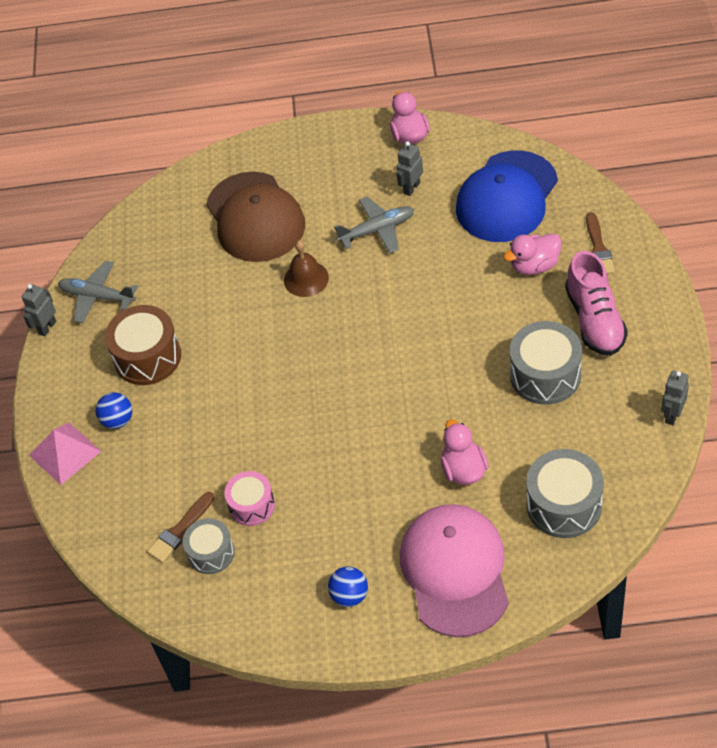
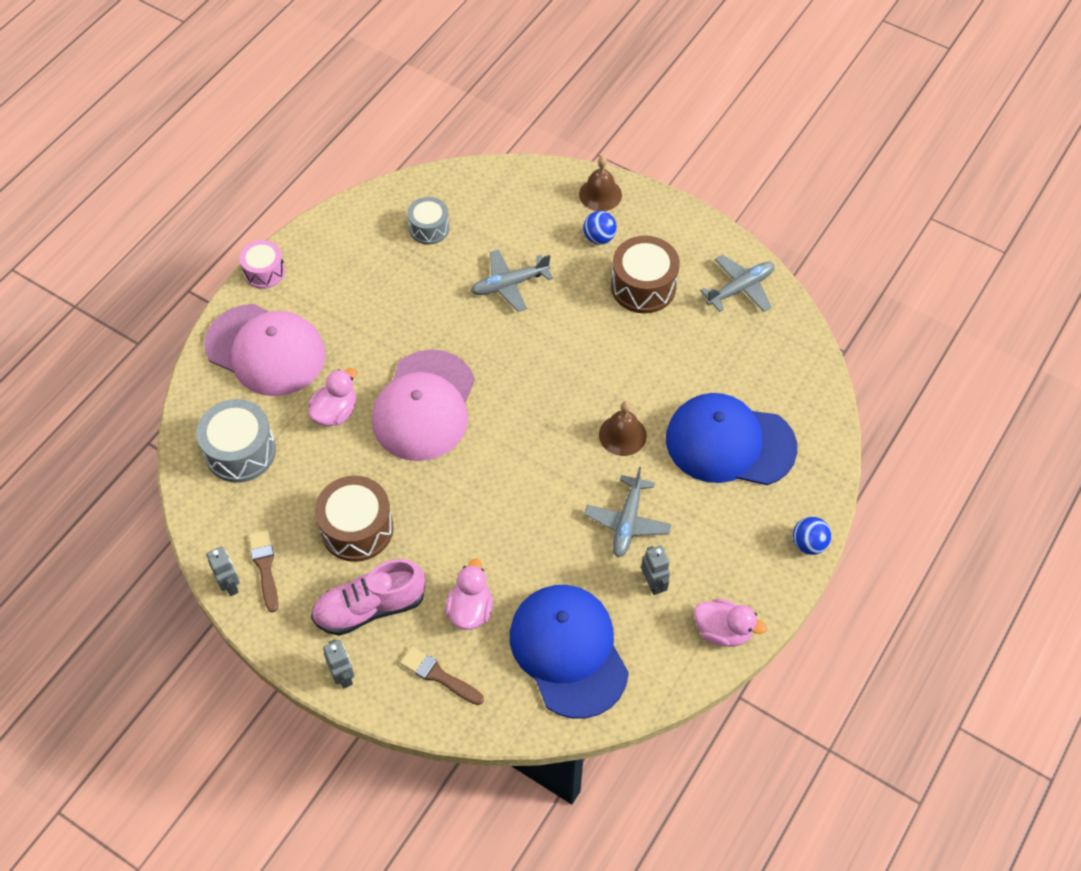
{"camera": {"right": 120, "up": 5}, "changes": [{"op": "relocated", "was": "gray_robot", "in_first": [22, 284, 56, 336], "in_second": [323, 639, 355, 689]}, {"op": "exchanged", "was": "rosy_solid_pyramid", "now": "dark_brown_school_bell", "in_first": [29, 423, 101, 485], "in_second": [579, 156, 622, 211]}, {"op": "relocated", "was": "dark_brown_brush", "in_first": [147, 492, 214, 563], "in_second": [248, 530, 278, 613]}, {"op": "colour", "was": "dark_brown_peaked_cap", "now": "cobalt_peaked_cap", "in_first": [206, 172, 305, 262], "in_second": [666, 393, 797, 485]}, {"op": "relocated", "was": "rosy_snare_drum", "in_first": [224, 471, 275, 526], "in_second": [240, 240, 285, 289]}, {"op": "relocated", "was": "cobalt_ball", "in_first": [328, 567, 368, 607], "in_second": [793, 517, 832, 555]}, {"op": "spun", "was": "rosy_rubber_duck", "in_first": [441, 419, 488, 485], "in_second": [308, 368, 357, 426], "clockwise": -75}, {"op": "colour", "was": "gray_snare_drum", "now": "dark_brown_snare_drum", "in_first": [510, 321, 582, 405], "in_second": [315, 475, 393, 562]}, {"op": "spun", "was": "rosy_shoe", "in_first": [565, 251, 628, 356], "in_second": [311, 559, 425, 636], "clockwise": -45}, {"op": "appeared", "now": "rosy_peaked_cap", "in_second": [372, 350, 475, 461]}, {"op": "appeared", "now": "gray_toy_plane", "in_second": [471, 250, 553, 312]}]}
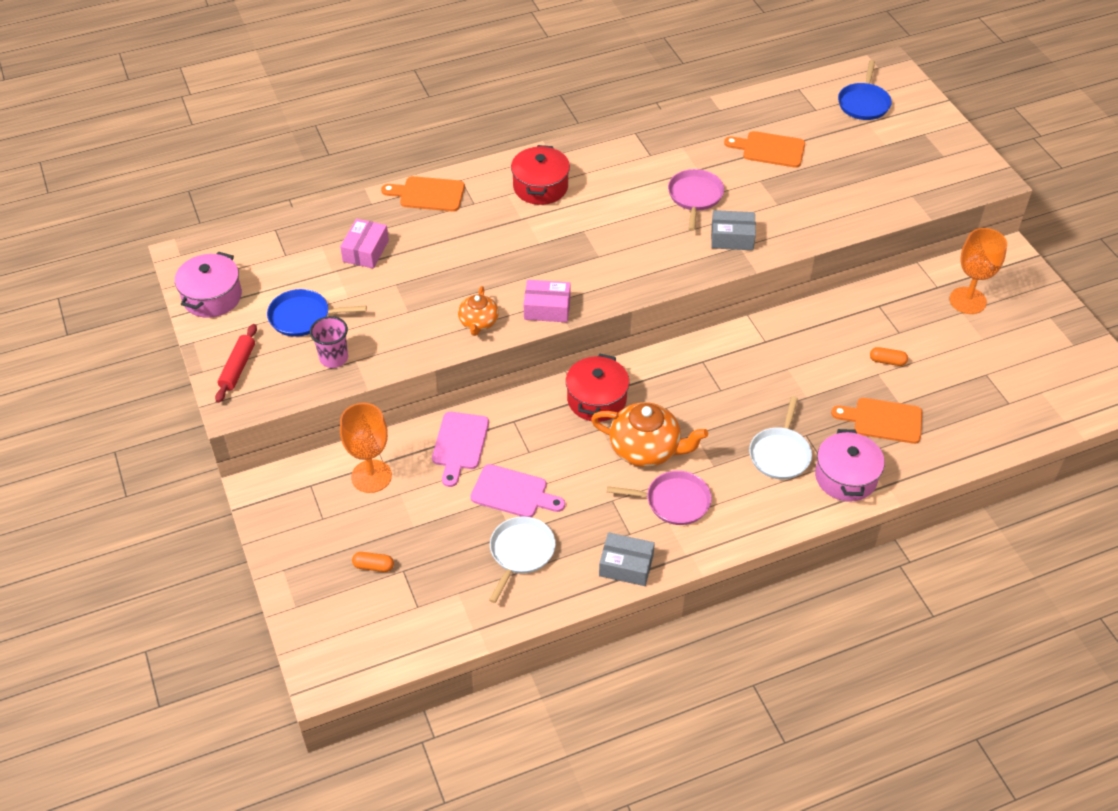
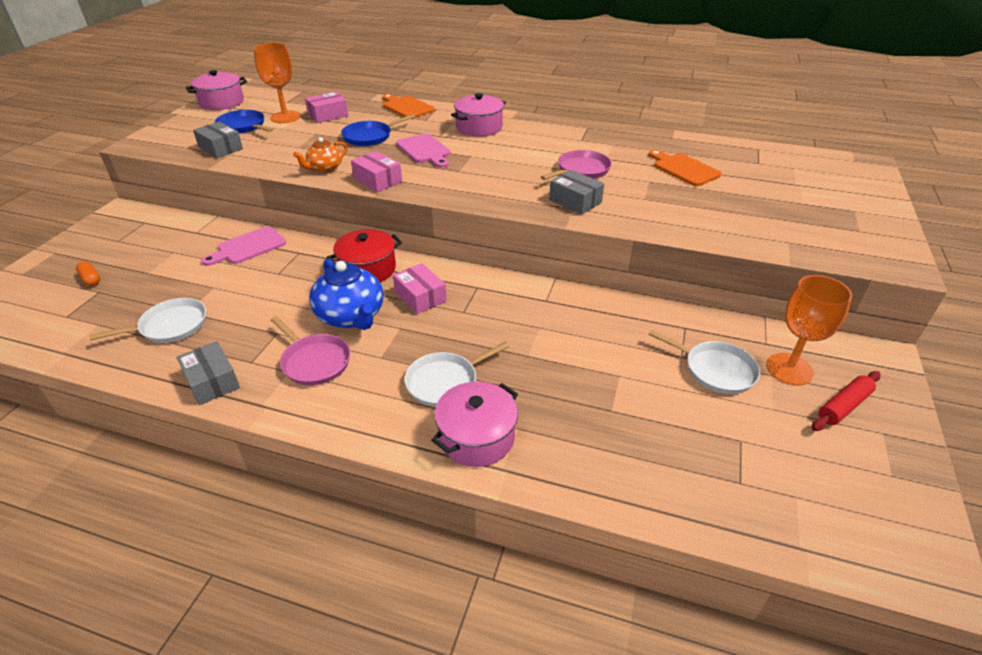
{"camera": {"right": 40, "up": -10}, "changes": [{"op": "relocated", "was": "crimson_dough_roller", "in_first": [215, 324, 257, 403], "in_second": [812, 371, 881, 431]}, {"op": "exchanged", "was": "rosy_beaker", "now": "gray_parcel", "in_first": [310, 316, 348, 368], "in_second": [193, 121, 243, 158]}, {"op": "relocated", "was": "orange_chalice", "in_first": [340, 403, 392, 493], "in_second": [254, 43, 301, 123]}, {"op": "relocated", "was": "rosy_bread_board", "in_first": [470, 464, 565, 517], "in_second": [396, 133, 451, 168]}, {"op": "colour", "was": "crimson_stockpot", "now": "rosy_stockpot", "in_first": [511, 145, 570, 205], "in_second": [451, 93, 506, 137]}, {"op": "colour", "was": "orange_china_teapot", "now": "cobalt_china_teapot", "in_first": [591, 402, 708, 467], "in_second": [309, 259, 384, 330]}, {"op": "missing", "was": "orange_bread_board", "in_first": [831, 398, 922, 444]}, {"op": "relocated", "was": "cobalt_pan", "in_first": [838, 60, 892, 120], "in_second": [341, 114, 415, 146]}, {"op": "missing", "was": "orange_pill_shape", "in_first": [870, 347, 908, 366]}, {"op": "appeared", "now": "rosy_parcel", "in_second": [393, 263, 446, 314]}, {"op": "appeared", "now": "white_pan", "in_second": [649, 330, 760, 394]}]}
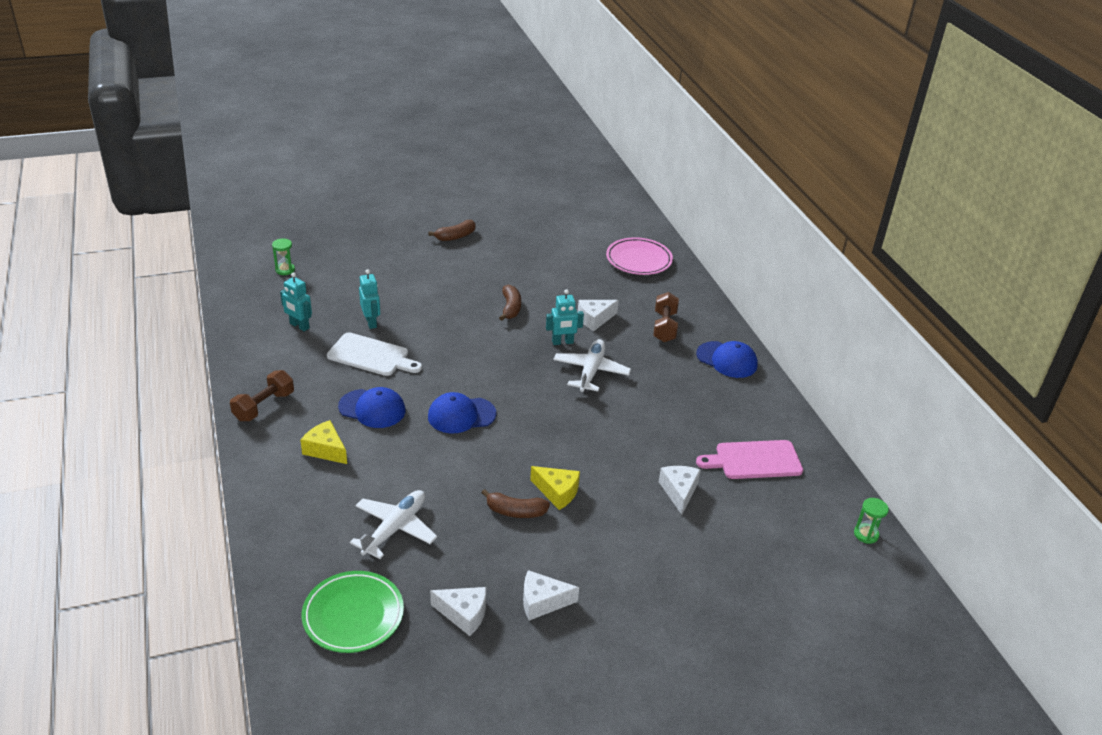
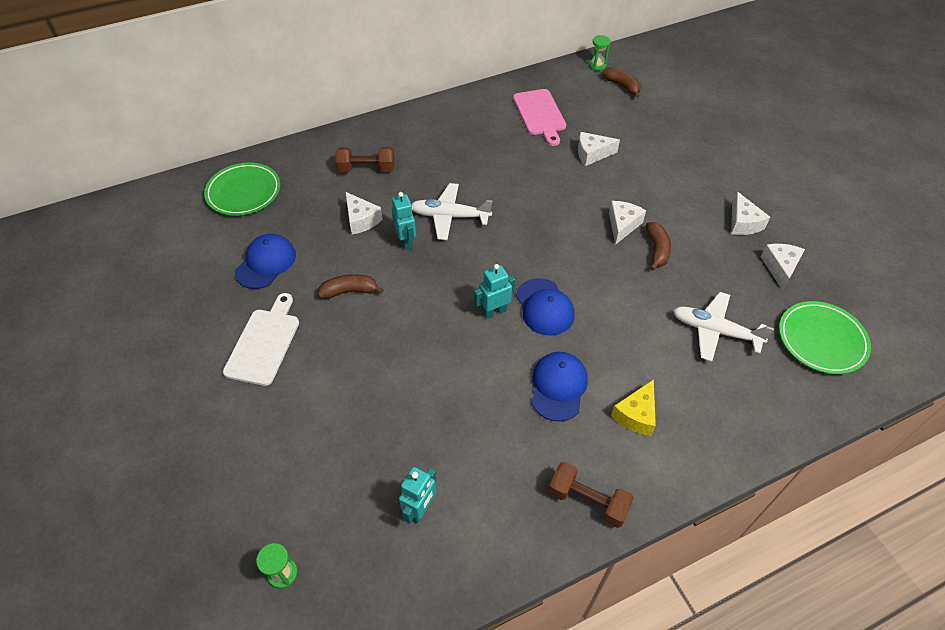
{"camera": {"right": -95, "up": 15}, "changes": [{"op": "relocated", "was": "white_bread_board", "in_first": [327, 332, 422, 376], "in_second": [223, 293, 299, 386]}, {"op": "relocated", "was": "turquoise_robot", "in_first": [359, 269, 380, 329], "in_second": [474, 264, 515, 319]}, {"op": "relocated", "was": "dark_brown_banana", "in_first": [428, 220, 476, 241], "in_second": [602, 67, 641, 98]}, {"op": "colour", "was": "bright_yellow_piece_of_cheese", "now": "white_piece_of_cheese", "in_first": [530, 466, 580, 510], "in_second": [609, 201, 646, 245]}, {"op": "colour", "was": "rosy_flat_dish", "now": "emerald_flat_dish", "in_first": [606, 237, 673, 275], "in_second": [204, 162, 280, 216]}, {"op": "relocated", "was": "cobalt_peaked_cap", "in_first": [696, 341, 758, 378], "in_second": [235, 234, 296, 289]}]}
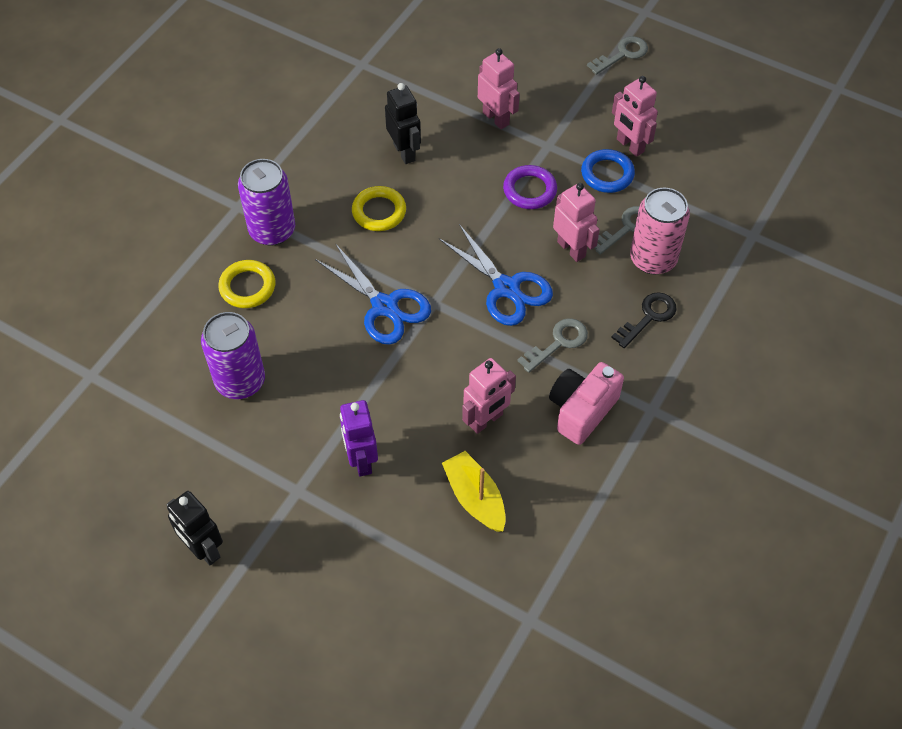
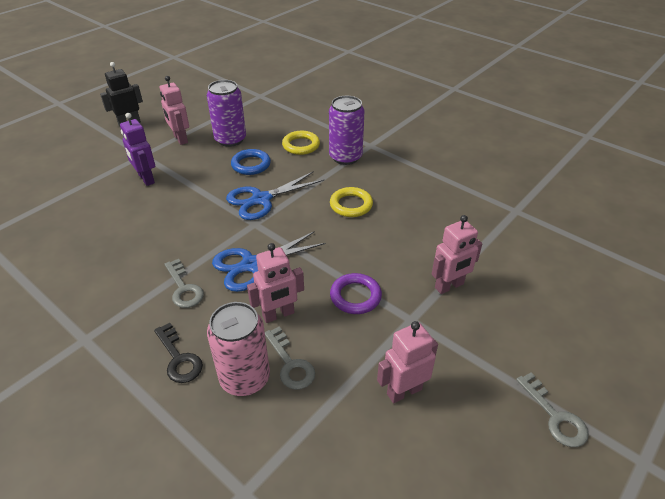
{"camera": {"right": 100, "up": -15}, "changes": [{"op": "spun", "was": "royal_purple_robot", "in_first": [340, 400, 378, 477], "in_second": [120, 113, 155, 186], "clockwise": -120}, {"op": "missing", "was": "jet-black_robot", "in_first": [385, 83, 421, 164]}, {"op": "missing", "was": "bright_yellow_sailboat", "in_first": [442, 451, 506, 532]}, {"op": "relocated", "was": "rosy_robot", "in_first": [462, 358, 516, 434], "in_second": [160, 76, 189, 145]}, {"op": "missing", "was": "rosy_photo_camera", "in_first": [549, 362, 624, 445]}, {"op": "relocated", "was": "cobalt_torus", "in_first": [581, 149, 635, 193], "in_second": [231, 149, 271, 175]}]}
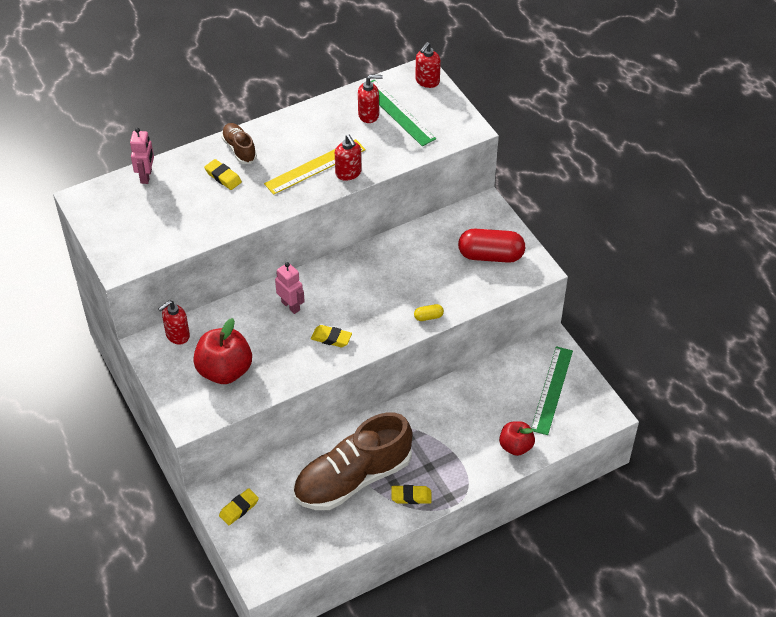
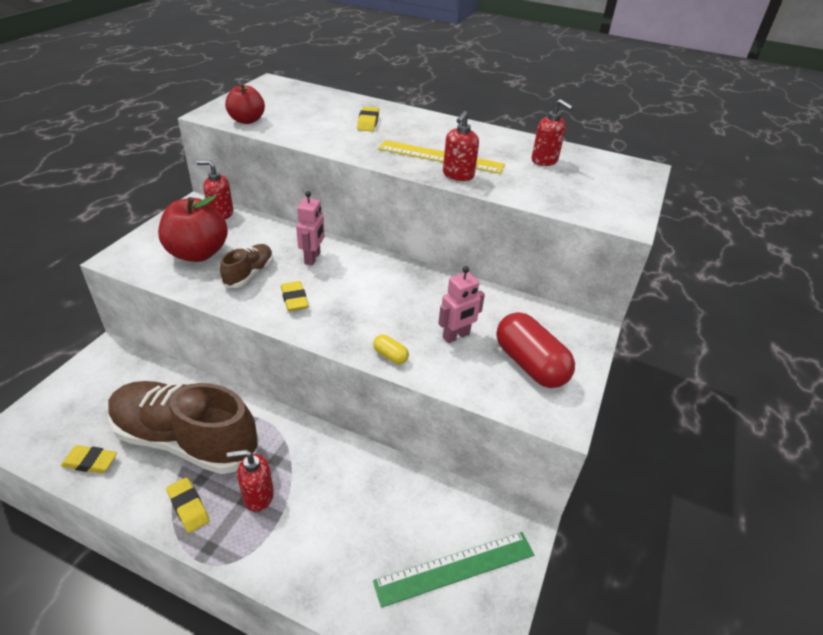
{"camera": {"right": 50, "up": -10}, "changes": [{"op": "relocated", "was": "rosy_robot", "in_first": [130, 128, 154, 184], "in_second": [438, 266, 485, 343]}, {"op": "relocated", "was": "bright_yellow_gum_eraser", "in_first": [219, 488, 259, 525], "in_second": [61, 445, 117, 474]}, {"op": "relocated", "was": "dark_brown_shoe", "in_first": [221, 123, 257, 164], "in_second": [220, 244, 273, 288]}, {"op": "missing", "was": "emerald_measuring_stick", "in_first": [371, 80, 436, 146]}, {"op": "relocated", "was": "crimson_soap_pump", "in_first": [415, 42, 441, 88], "in_second": [227, 449, 274, 512]}, {"op": "relocated", "was": "crimson_toy_apple", "in_first": [499, 421, 535, 456], "in_second": [225, 84, 265, 124]}]}
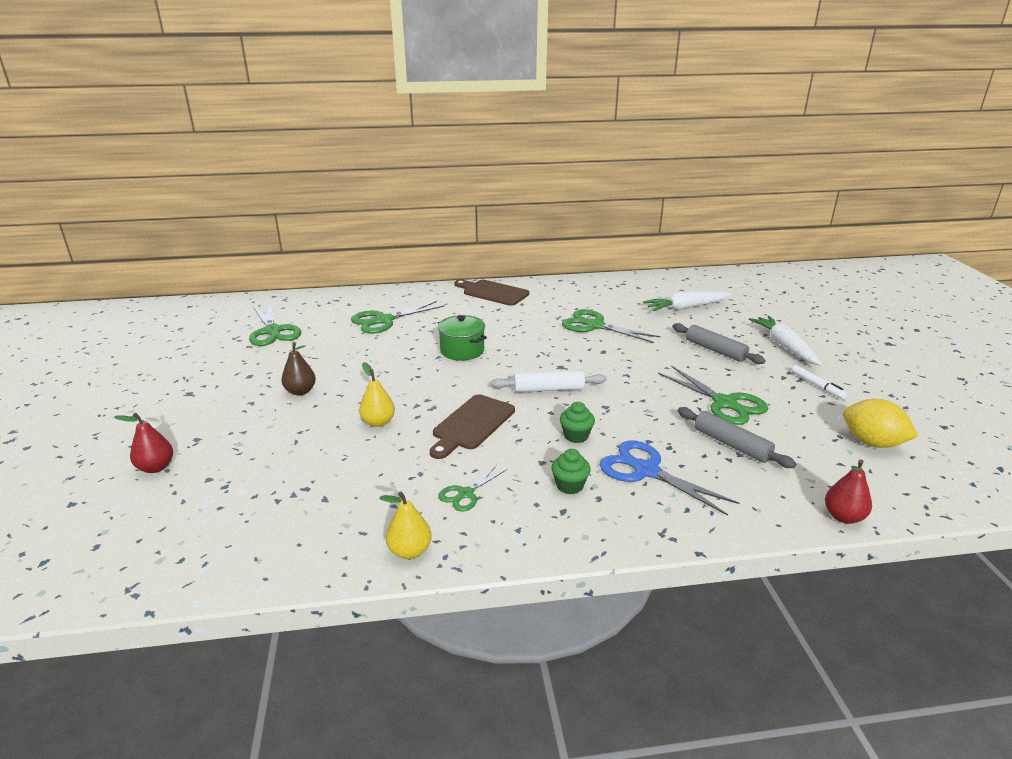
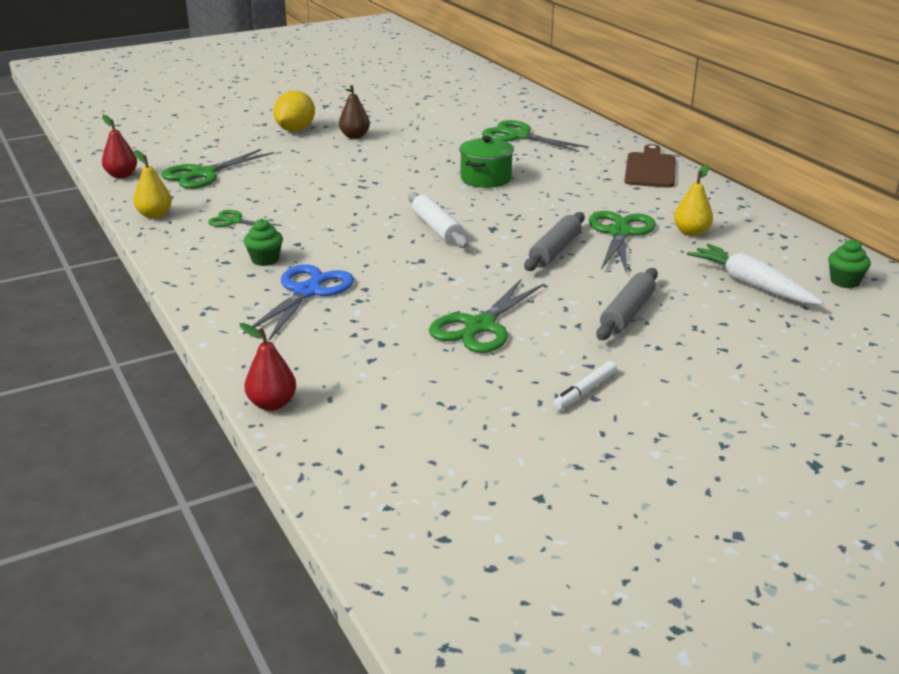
{"camera": {"right": 70, "up": 0}, "changes": [{"op": "relocated", "was": "crimson_pear_fruit", "in_first": [114, 413, 173, 473], "in_second": [102, 115, 137, 178]}, {"op": "relocated", "was": "emerald_scissors", "in_first": [249, 302, 302, 346], "in_second": [161, 149, 274, 189]}, {"op": "relocated", "was": "bright_yellow_pear_fruit", "in_first": [359, 362, 395, 427], "in_second": [674, 164, 713, 236]}, {"op": "missing", "was": "dark_brown_bread_board", "in_first": [430, 394, 515, 459]}, {"op": "relocated", "was": "emerald_muffin", "in_first": [560, 402, 595, 443], "in_second": [828, 239, 871, 288]}, {"op": "relocated", "was": "gray_dough_roller", "in_first": [678, 407, 796, 468], "in_second": [524, 212, 585, 271]}, {"op": "missing", "was": "white_carrot", "in_first": [749, 316, 822, 366]}, {"op": "relocated", "was": "bright_yellow_citrus_fruit", "in_first": [843, 399, 918, 448], "in_second": [273, 91, 315, 132]}]}
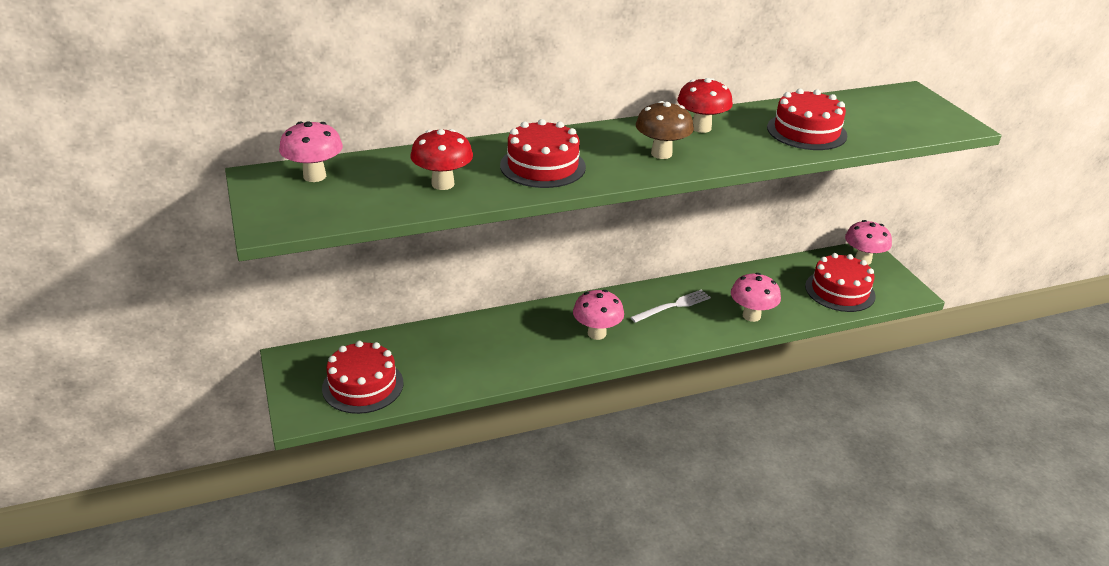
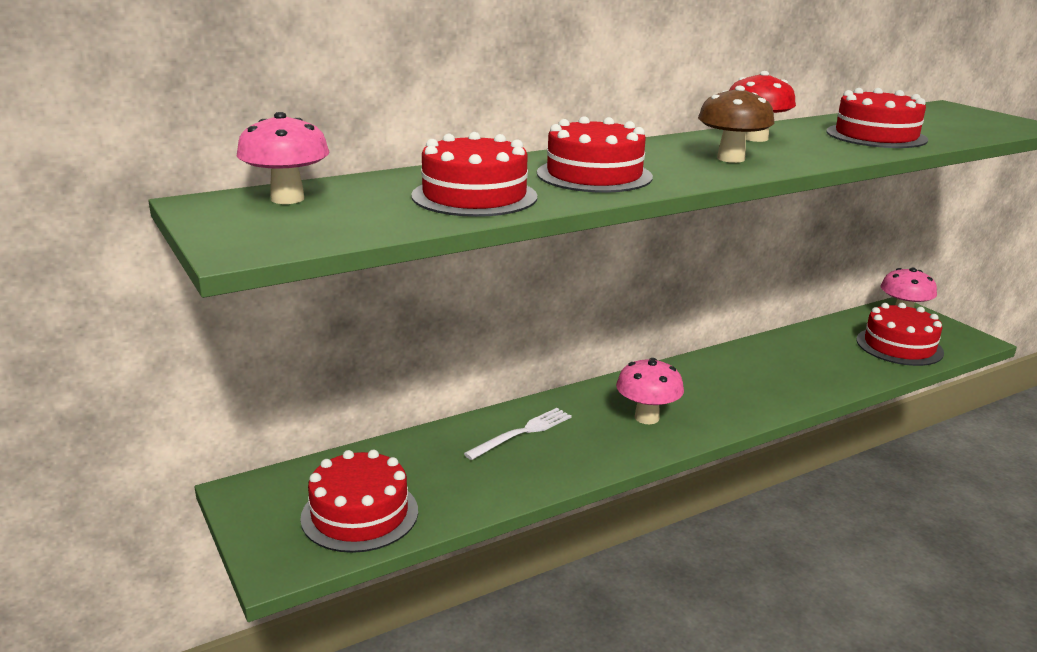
{"camera": {"right": -10, "up": -10}, "changes": [{"op": "exchanged", "was": "crimson_fungus", "now": "crimson_layer_cake", "in_first": [411, 129, 473, 190], "in_second": [411, 132, 537, 217]}, {"op": "relocated", "was": "white_dinner_fork", "in_first": [630, 290, 711, 323], "in_second": [464, 408, 572, 460]}, {"op": "missing", "was": "rosy_fungus", "in_first": [731, 273, 781, 322]}]}
